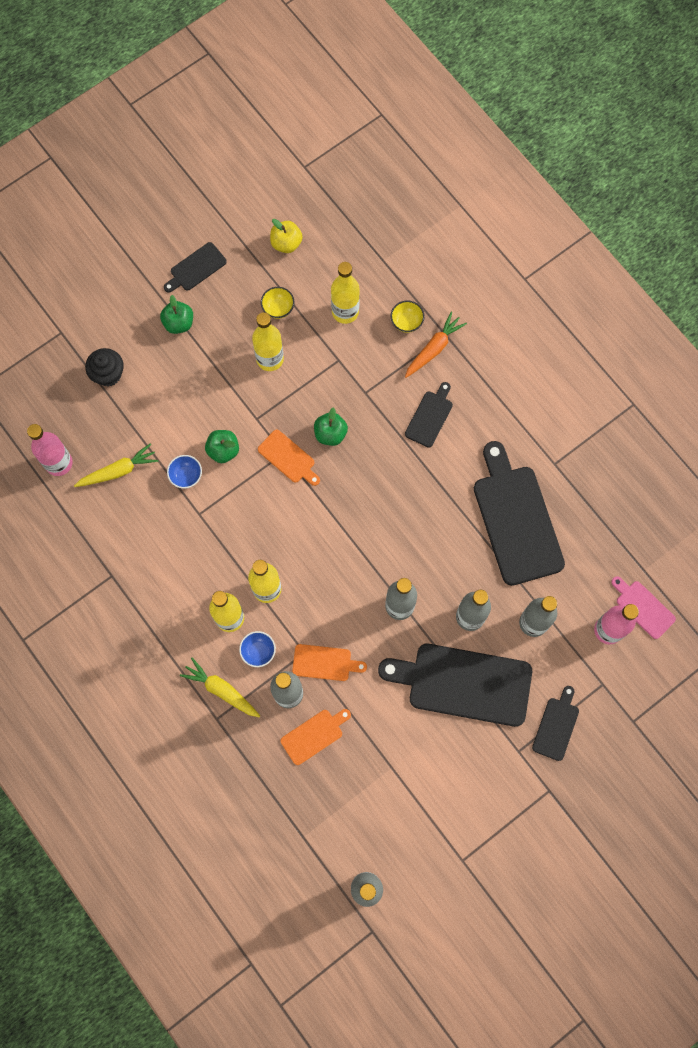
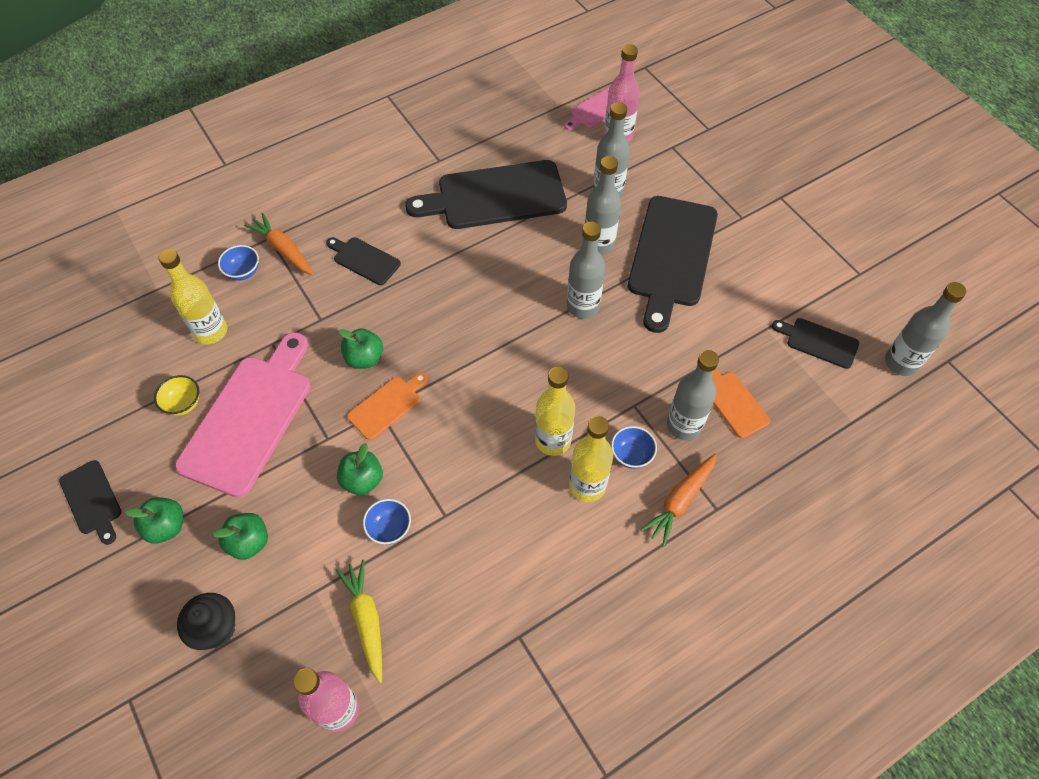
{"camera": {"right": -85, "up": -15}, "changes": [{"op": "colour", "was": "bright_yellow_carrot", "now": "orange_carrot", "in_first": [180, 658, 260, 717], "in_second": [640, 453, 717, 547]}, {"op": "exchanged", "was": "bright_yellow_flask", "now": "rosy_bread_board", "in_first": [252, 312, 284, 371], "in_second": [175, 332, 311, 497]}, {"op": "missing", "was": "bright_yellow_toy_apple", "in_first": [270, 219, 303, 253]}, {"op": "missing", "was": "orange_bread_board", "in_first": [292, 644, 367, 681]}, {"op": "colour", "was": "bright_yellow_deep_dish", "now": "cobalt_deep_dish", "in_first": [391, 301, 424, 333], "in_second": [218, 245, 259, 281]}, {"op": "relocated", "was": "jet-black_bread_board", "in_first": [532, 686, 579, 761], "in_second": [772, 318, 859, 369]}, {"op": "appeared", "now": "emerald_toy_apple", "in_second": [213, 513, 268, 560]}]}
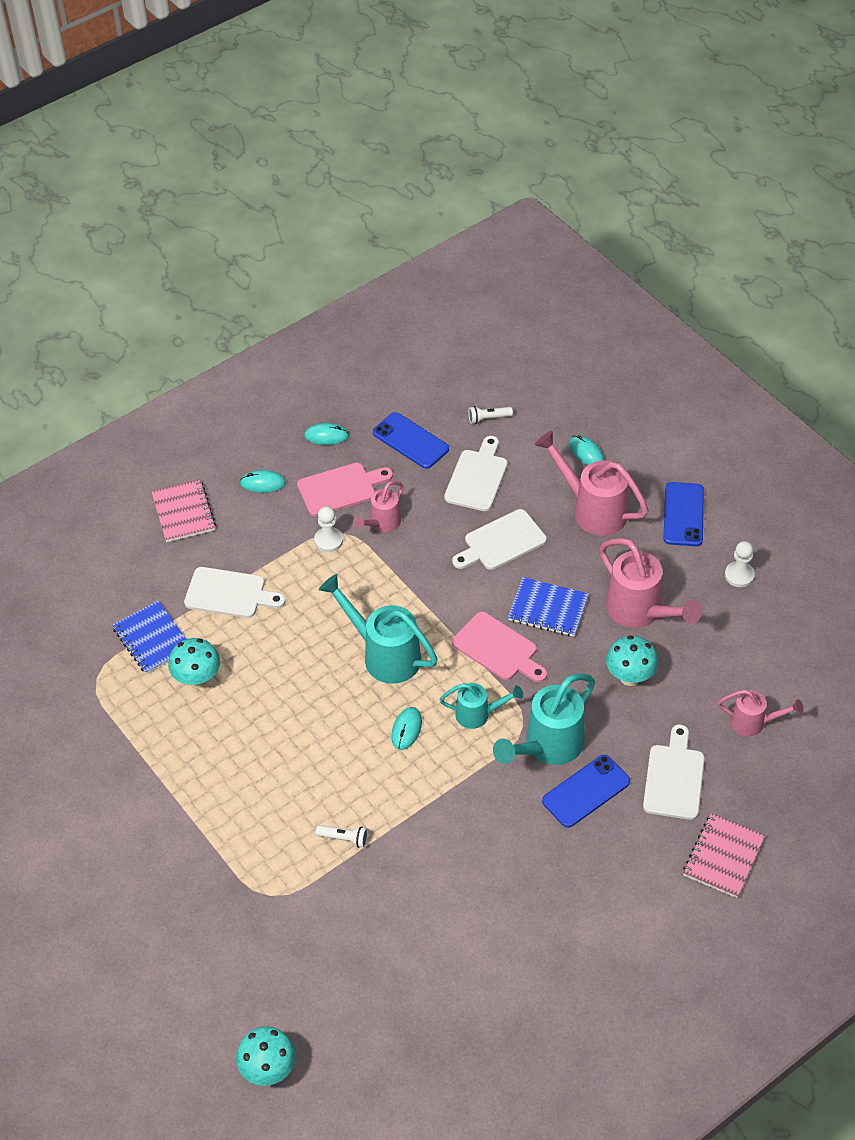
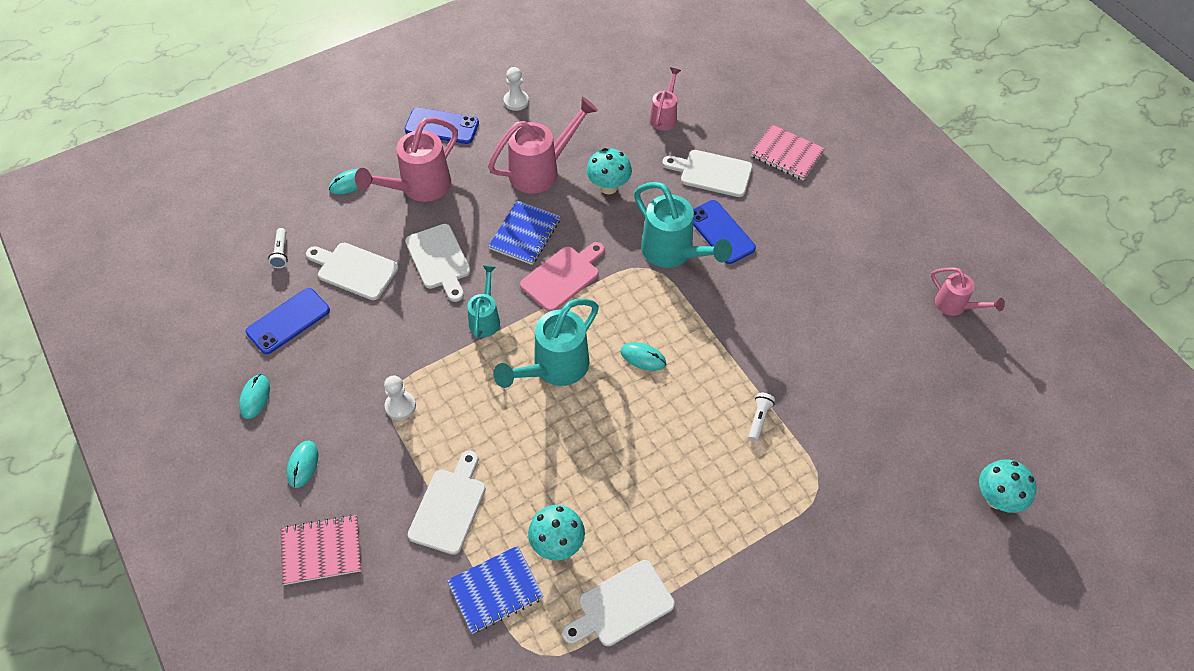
{"camera": {"right": -85, "up": 5}, "changes": [{"op": "missing", "was": "rosy_bread_board", "in_first": [297, 463, 393, 516]}, {"op": "relocated", "was": "rosy_sprinkling_can", "in_first": [353, 481, 404, 532], "in_second": [931, 267, 1005, 316]}, {"op": "relocated", "was": "turquoise_sprinkling_can", "in_first": [440, 683, 523, 729], "in_second": [467, 265, 500, 338]}, {"op": "appeared", "now": "white_bread_board", "in_second": [562, 560, 675, 646]}]}
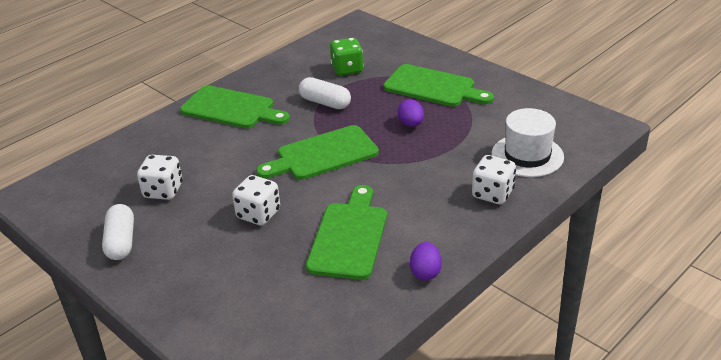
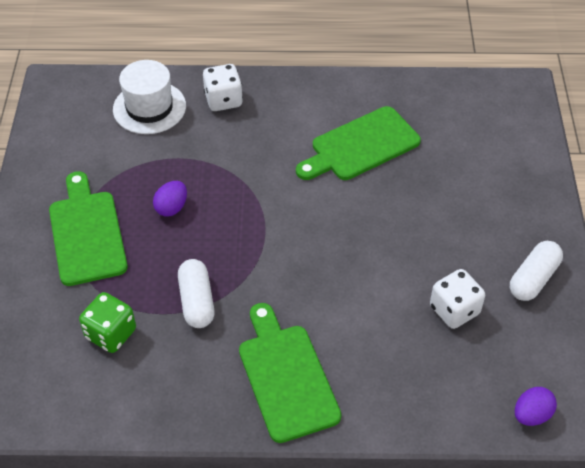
{"camera": {"right": -135, "up": 15}, "changes": [{"op": "missing", "was": "white_die", "in_first": [232, 175, 280, 226]}, {"op": "missing", "was": "emerald_bread_board", "in_first": [256, 125, 379, 180]}, {"op": "relocated", "was": "royal_purple_toy_egg", "in_first": [410, 242, 442, 281], "in_second": [515, 387, 557, 426]}]}
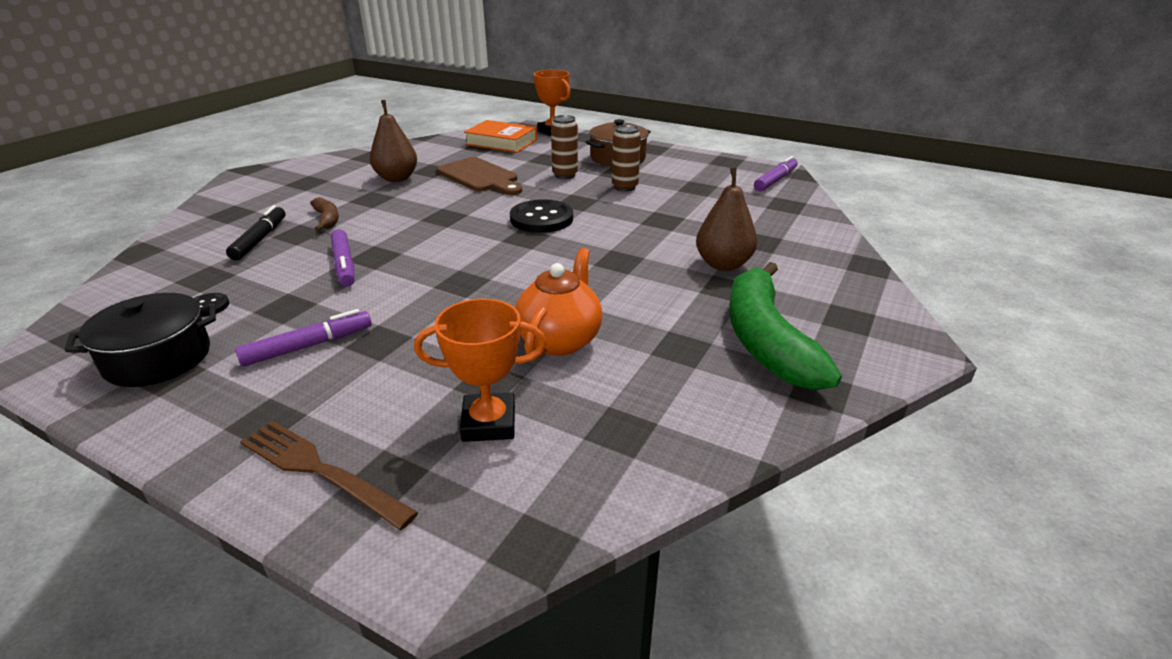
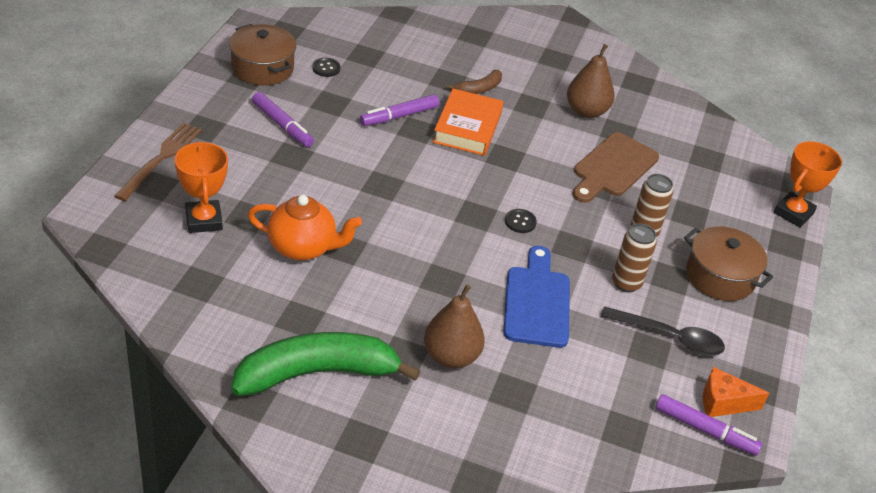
{"camera": {"right": 75, "up": 10}, "changes": [{"op": "colour", "was": "jet-black_stockpot", "now": "dark_brown_stockpot", "in_first": [65, 293, 216, 387], "in_second": [229, 24, 296, 85]}, {"op": "missing", "was": "jet-black_marker_pen", "in_first": [226, 205, 285, 261]}, {"op": "relocated", "was": "orange_book", "in_first": [464, 120, 537, 153], "in_second": [433, 88, 503, 156]}, {"op": "size", "was": "jet-black_sewing_button", "in_first": [510, 199, 573, 233], "in_second": [505, 209, 537, 233], "ratio": 0.49}, {"op": "appeared", "now": "cobalt_bread_board", "in_second": [503, 246, 570, 348]}, {"op": "appeared", "now": "jet-black_teaspoon", "in_second": [601, 306, 725, 356]}, {"op": "appeared", "now": "orange_piece_of_cheese", "in_second": [703, 367, 770, 417]}]}
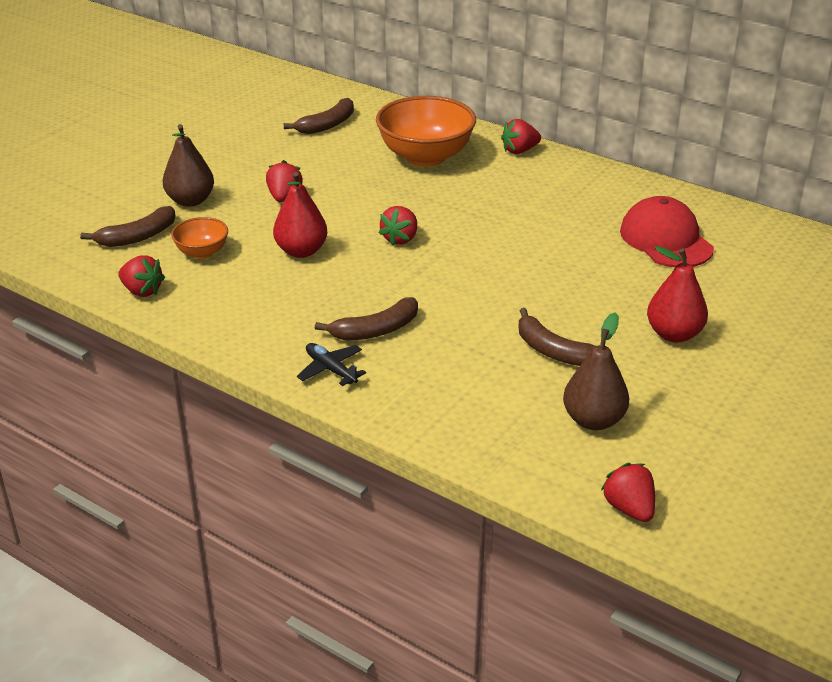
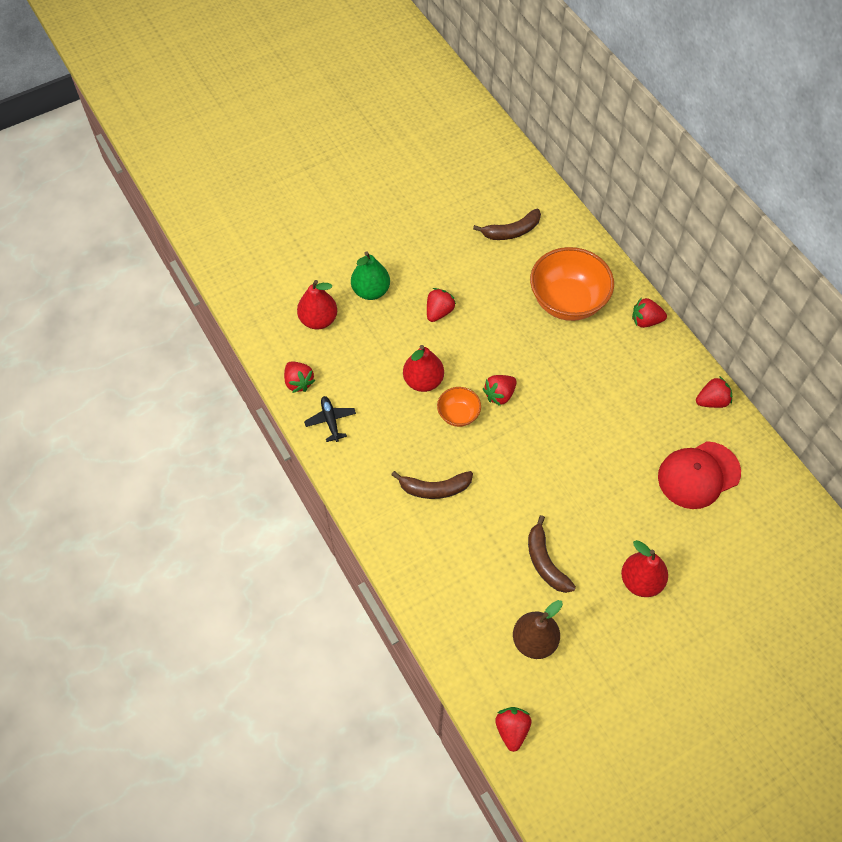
{"camera": {"right": 25, "up": 25}, "changes": [{"op": "exchanged", "was": "dark_brown_banana", "now": "crimson_pear_fruit", "in_first": [80, 206, 176, 247], "in_second": [297, 280, 337, 330]}, {"op": "colour", "was": "dark_brown_pear_fruit", "now": "emerald_pear_fruit", "in_first": [163, 124, 214, 207], "in_second": [351, 251, 390, 300]}, {"op": "relocated", "was": "orange_deep_dish", "in_first": [171, 217, 228, 259], "in_second": [437, 387, 481, 427]}, {"op": "relocated", "was": "jet-black_toy_plane", "in_first": [297, 343, 366, 386], "in_second": [304, 396, 356, 442]}, {"op": "spun", "was": "crimson_peaked_cap", "in_first": [620, 196, 714, 267], "in_second": [658, 441, 741, 509], "clockwise": -120}, {"op": "appeared", "now": "crimson_strawberry", "in_second": [696, 376, 732, 408]}]}
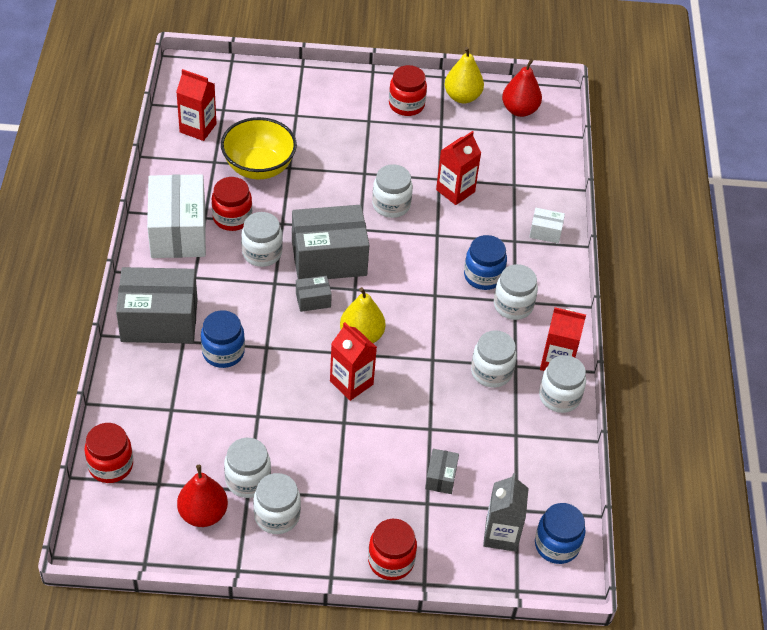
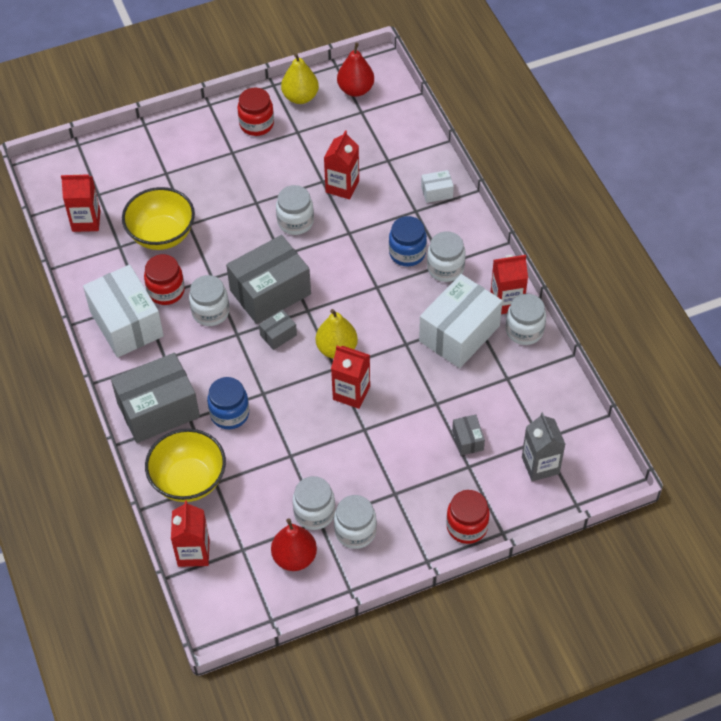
{"camera": {"right": -20, "up": 5}, "changes": [{"op": "exchanged", "was": "crimson_jar", "now": "crimson_juice_carton", "in_first": [84, 423, 133, 483], "in_second": [171, 501, 210, 567]}, {"op": "exchanged", "was": "white_jar", "now": "white_parcel", "in_first": [471, 330, 517, 388], "in_second": [419, 274, 503, 368]}, {"op": "missing", "was": "cobalt_jar", "in_first": [535, 503, 586, 564]}, {"op": "appeared", "now": "bright_yellow_deep_dish", "in_second": [145, 429, 226, 502]}]}
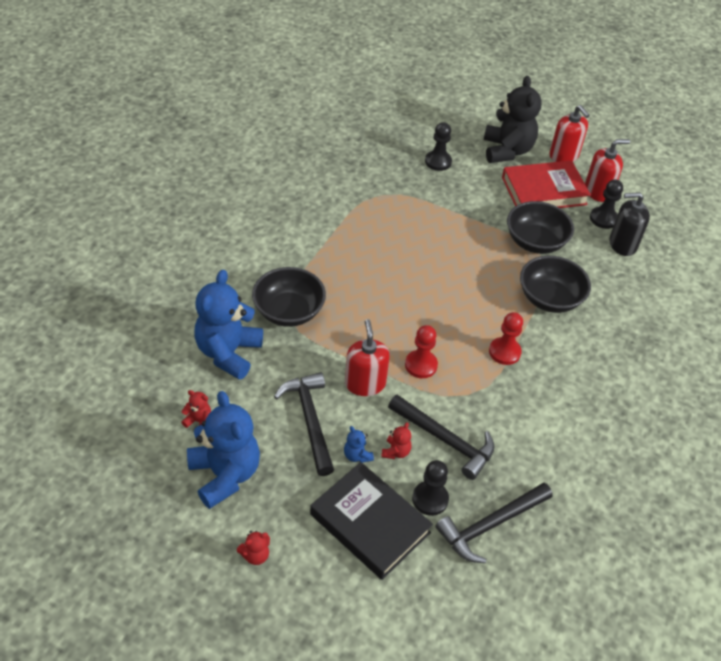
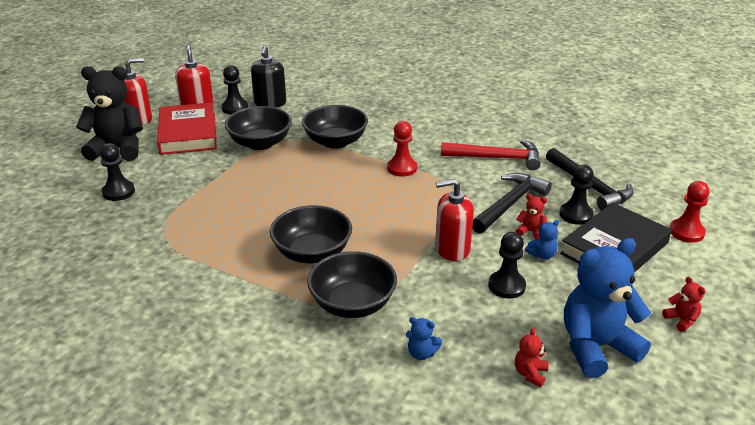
{"camera": {"right": -85, "up": -15}, "changes": [{"op": "size", "was": "cobalt_teddy_bear", "in_first": [194, 270, 263, 380], "in_second": [406, 317, 442, 360], "ratio": 0.41}, {"op": "exchanged", "was": "jet-black_carpenter's_hammer", "now": "jet-black_pawn", "in_first": [274, 372, 334, 476], "in_second": [488, 232, 526, 299]}, {"op": "relocated", "was": "crimson_pawn", "in_first": [405, 325, 438, 378], "in_second": [669, 181, 710, 243]}, {"op": "appeared", "now": "jet-black_deep_dish", "in_second": [270, 205, 352, 263]}, {"op": "appeared", "now": "crimson_carpenter's_hammer", "in_second": [441, 140, 541, 170]}]}
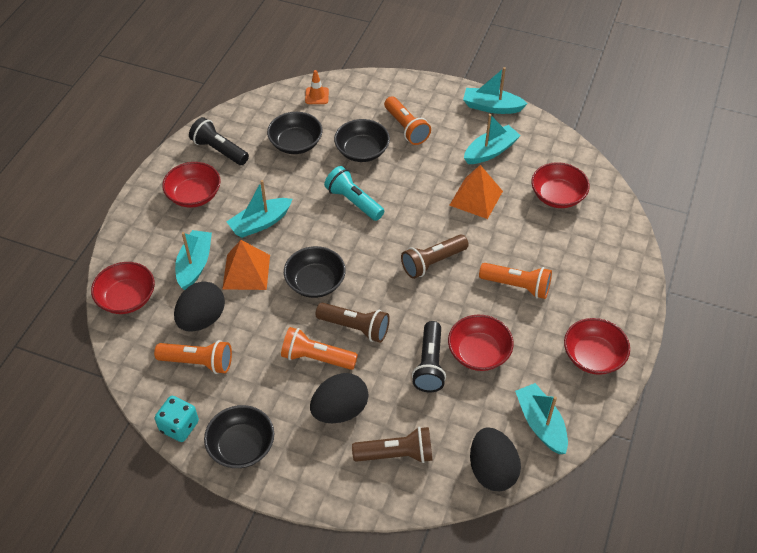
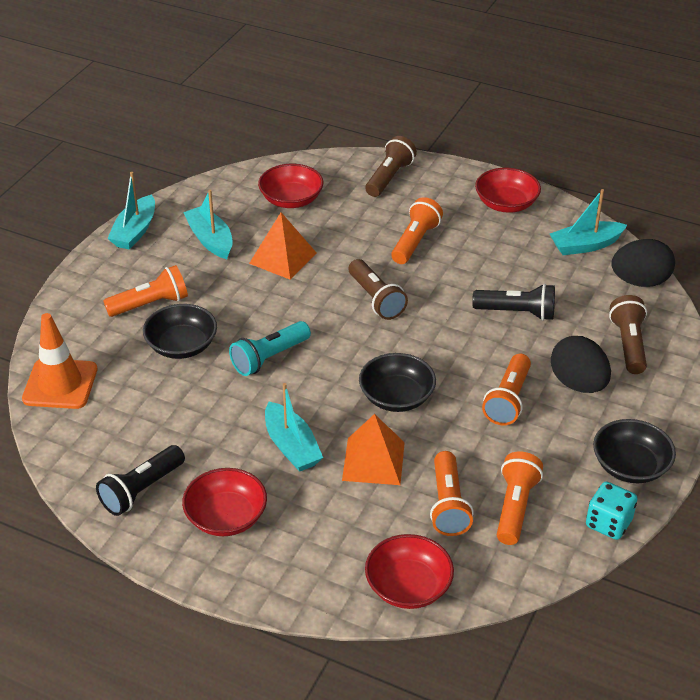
{"camera": {"right": -85, "up": -10}, "changes": [{"op": "exchanged", "was": "jet-black_toy_egg", "now": "orange_pocket_torch", "in_first": [174, 281, 225, 332], "in_second": [430, 451, 474, 536]}, {"op": "missing", "was": "turquoise_sailboat", "in_first": [175, 230, 212, 290]}, {"op": "missing", "was": "jet-black_deep_dish", "in_first": [267, 112, 323, 154]}, {"op": "size", "was": "orange_safety_cone", "in_first": [305, 70, 329, 104], "in_second": [22, 313, 97, 409], "ratio": 1.93}, {"op": "relocated", "was": "dark_brown_pocket_torch", "in_first": [315, 303, 390, 343], "in_second": [365, 136, 417, 197]}, {"op": "missing", "was": "crimson_deep_dish", "in_first": [448, 315, 514, 371]}]}
